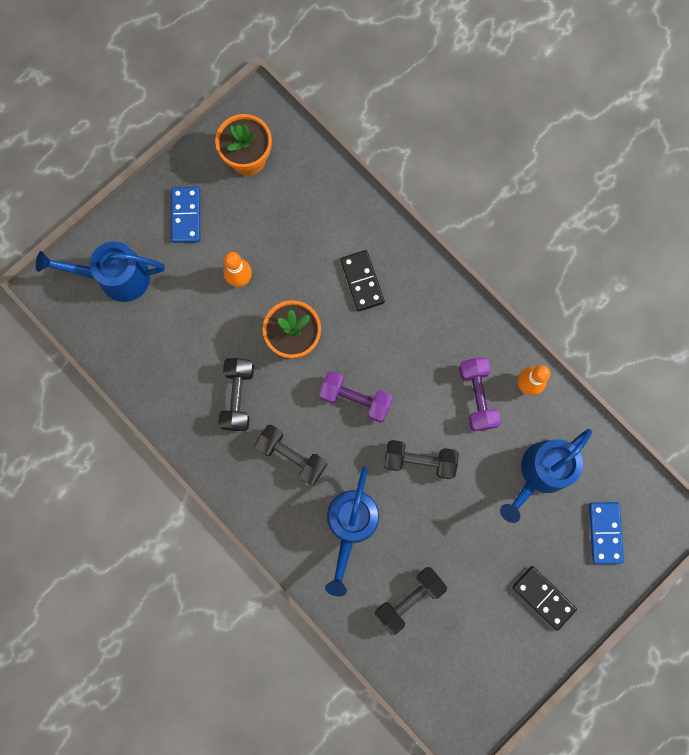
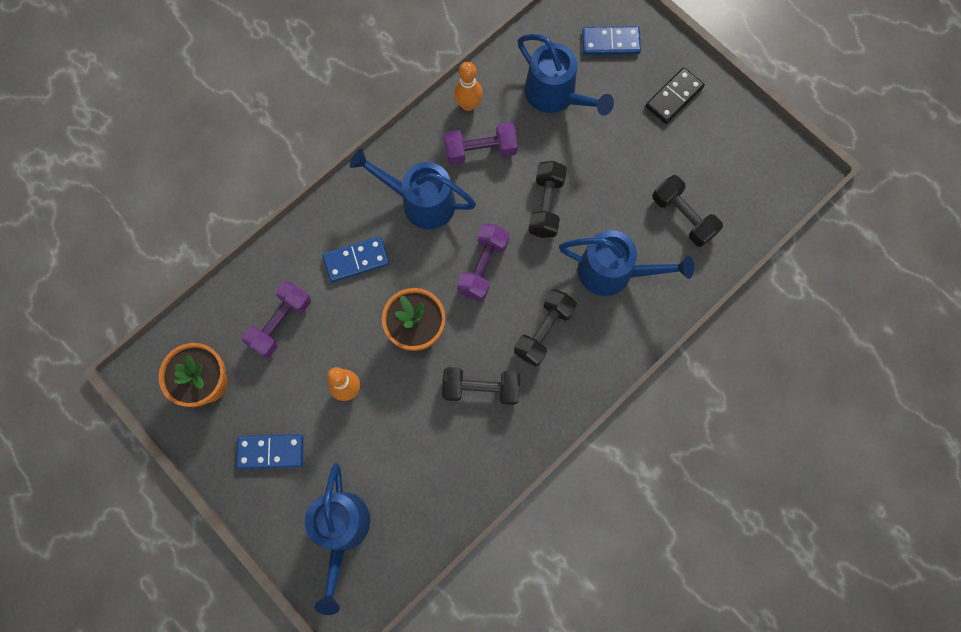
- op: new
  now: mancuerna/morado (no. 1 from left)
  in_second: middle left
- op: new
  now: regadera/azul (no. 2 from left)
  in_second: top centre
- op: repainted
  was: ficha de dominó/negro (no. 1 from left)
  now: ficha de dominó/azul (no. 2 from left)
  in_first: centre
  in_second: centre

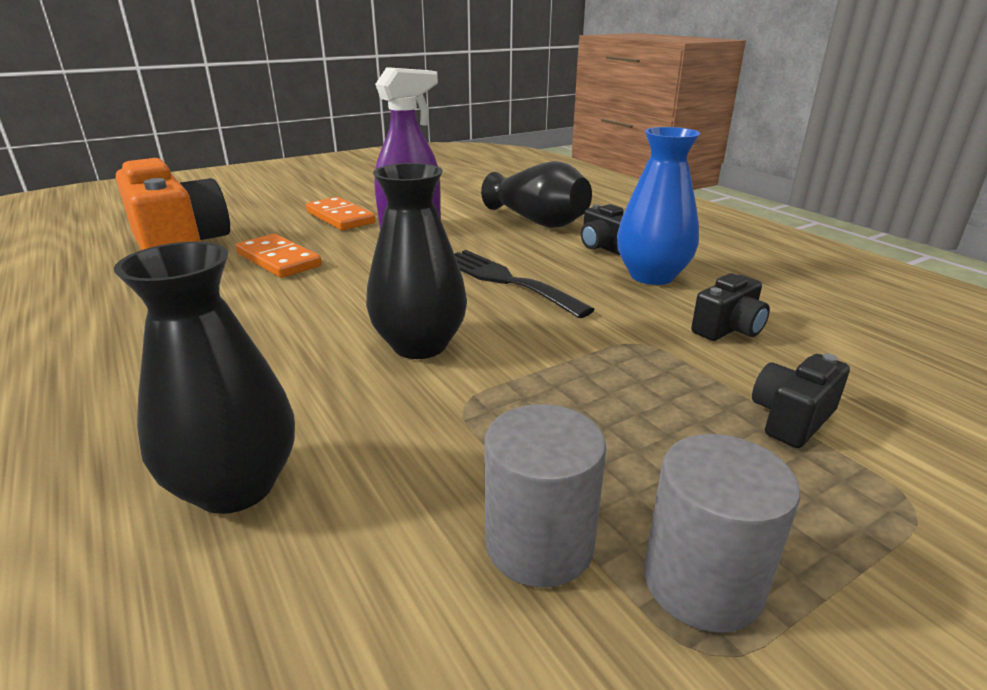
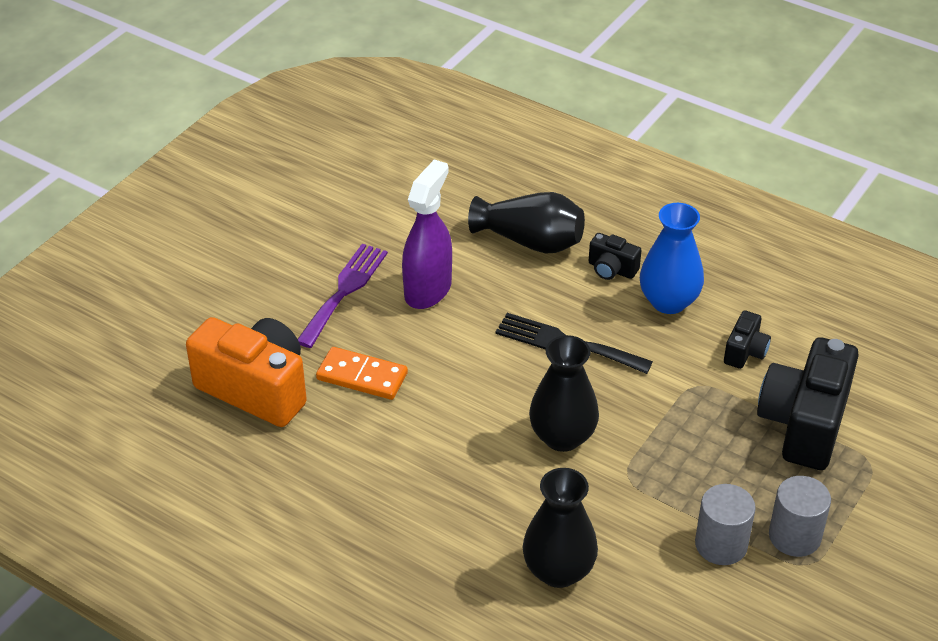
- op: swapped
  was: ficha de dominó/naranja (no. 2 from left)
  now: tenedor/morado
  in_first: top centre
  in_second: centre
- op: scaled
  was: cámara/negro (no. 3 from left)
  in_first: middle right
  in_second: middle right
  ratio: 2.13

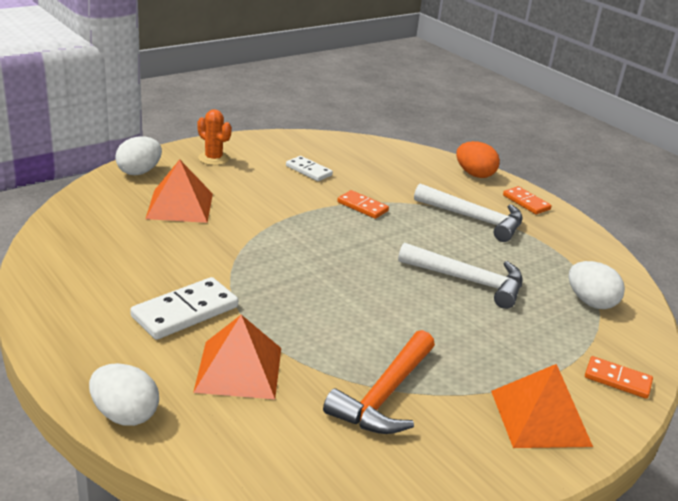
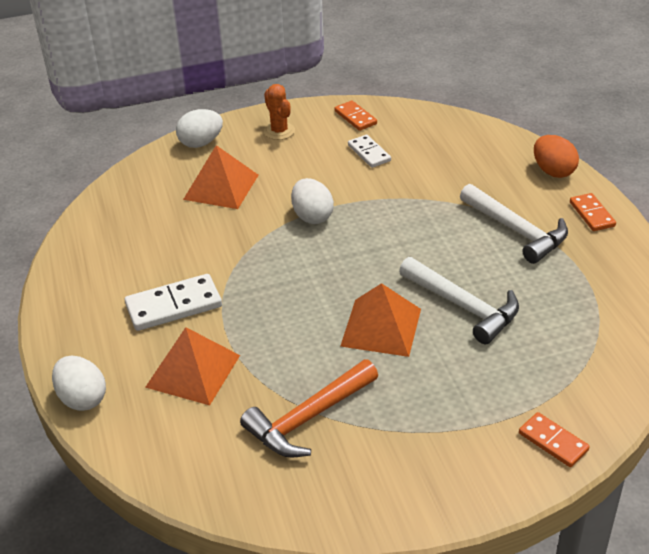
- op: shifted
  was: ficha de dominó/naranja (no. 1 from left)
  in_first: centre
  in_second: top centre
- op: shifted
  was: pirámide/naranja (no. 3 from left)
  in_first: bottom right
  in_second: centre
- op: shifted
  was: huevo/blanco (no. 3 from left)
  in_first: middle right
  in_second: centre

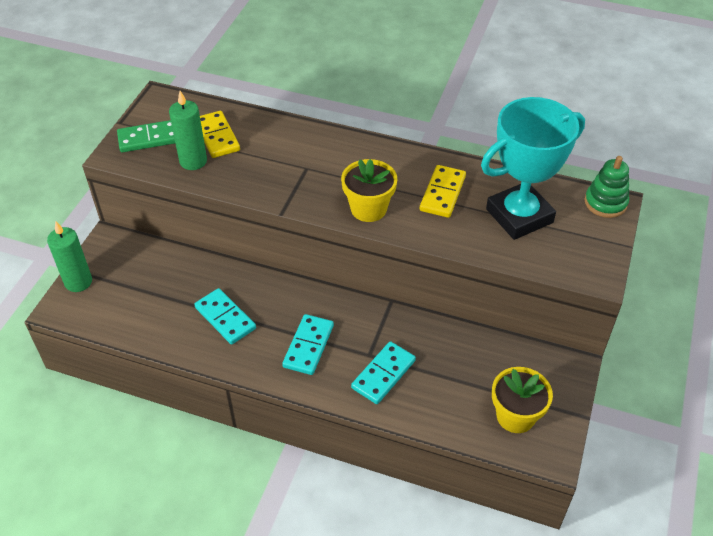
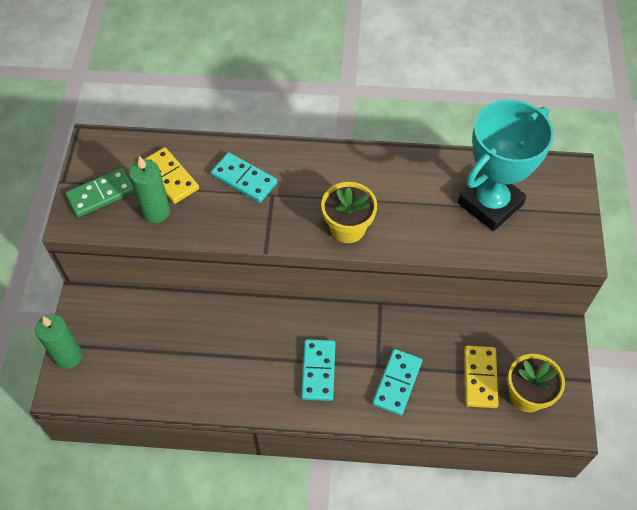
- op: gone
  was: juguete apilable/verde
  in_first: middle right
- op: shifted
  was: ficha de dominó/turquesa (no. 1 from left)
  in_first: middle left
  in_second: centre
- op: shifted
  was: ficha de dominó/amarillo (no. 2 from left)
  in_first: centre
  in_second: bottom right

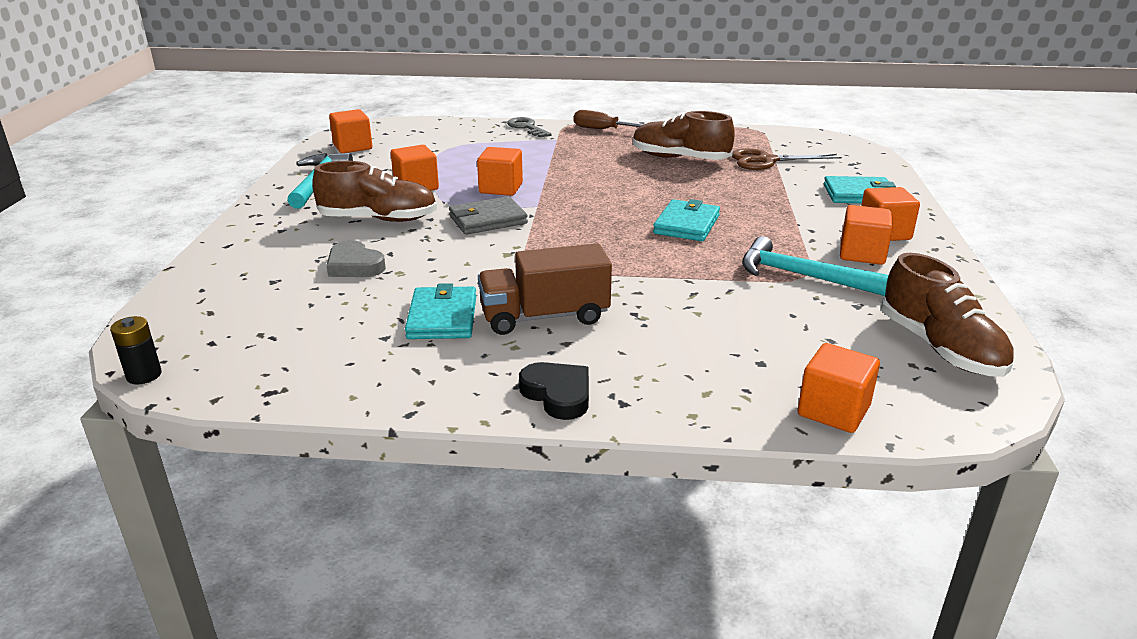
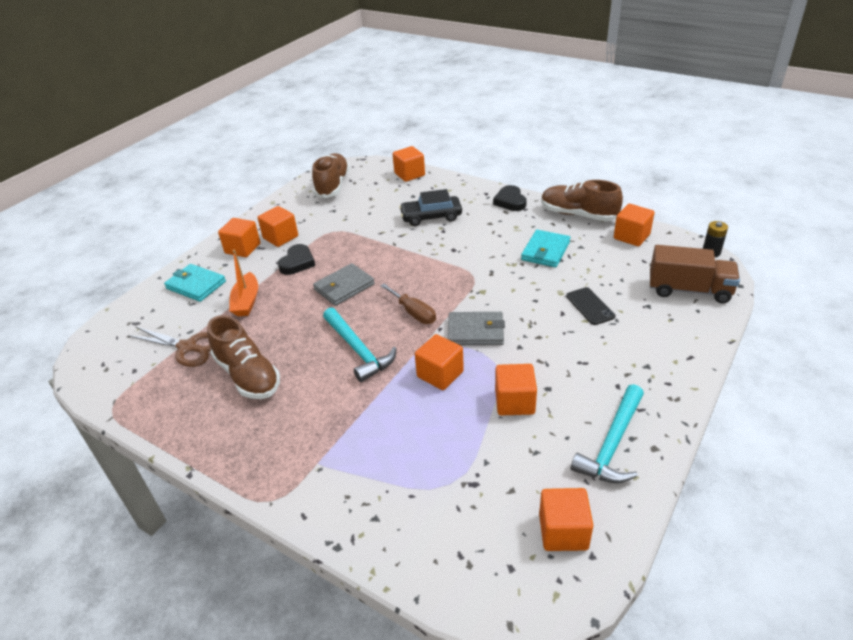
- op: gone
  was: llave/gris
  in_first: top centre
- op: new
  now: barco/naranja
  in_second: middle left
- op: new
  now: corazón/negro (no. 1 from left)
  in_second: centre
- op: new
  now: coche/negro
  in_second: top centre
- op: new
  now: cubo/naranja (no. 7 from left)
  in_second: middle right
- op: shifted
  was: zapato/marrón (no. 1 from left in the first image)
  now: zapato/marrón (no. 3 from left)
  in_first: top left
  in_second: top right
- op: shifted
  was: camión/marrón
  in_first: centre
  in_second: middle right
- op: shifted
  was: destornillador/marrón
  in_first: top centre
  in_second: centre
- op: shifted
  was: martillo/turquesa (no. 2 from left in the first image)
  now: martillo/turquesa (no. 1 from left)
  in_first: middle right
  in_second: centre
- op: swapped
  was: corazón/gris
  now: móvil/negro
  in_first: middle left
  in_second: middle right
- op: repainted
  was: cartera/turquesa (no. 2 from left)
  now: cartera/gris (no. 1 from left)
  in_first: centre
  in_second: centre

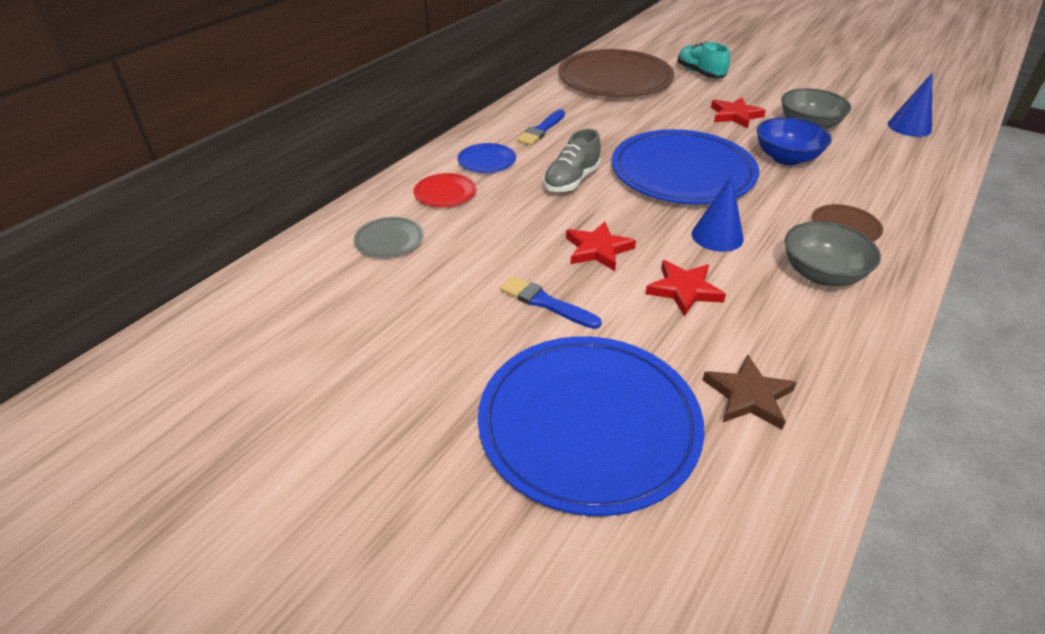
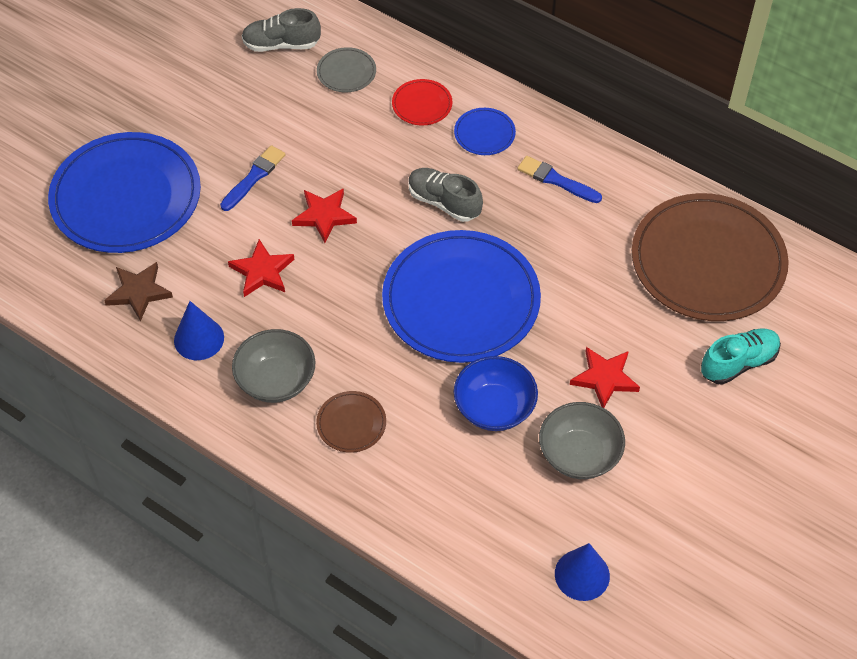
- op: new
  now: zapato/gris (no. 1 from left)
  in_second: top left
- op: shifted
  was: cono/azul (no. 1 from left)
  in_first: middle right
  in_second: middle left

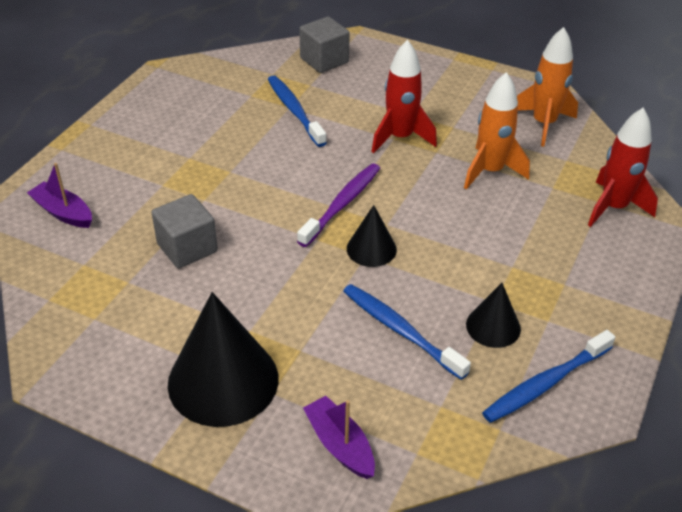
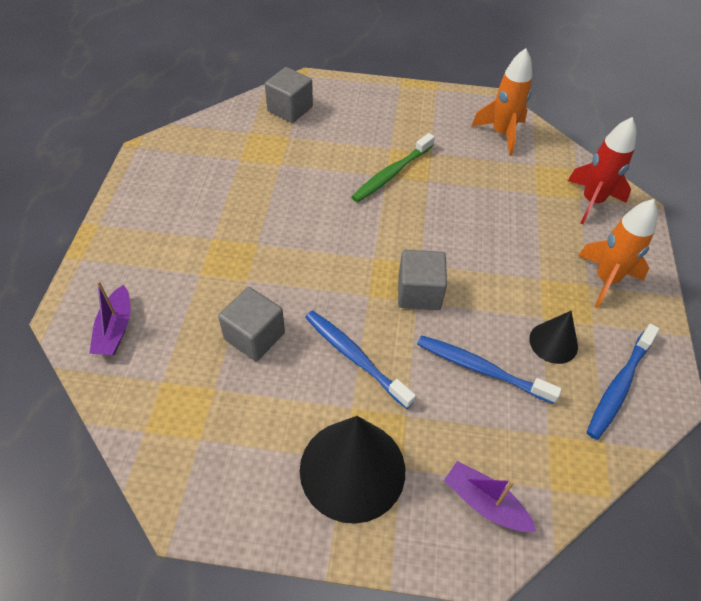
- op: gone
  was: cepillo de dientes/morado
  in_first: centre
- op: shifted
  was: cepillo de dientes/azul (no. 1 from left)
  in_first: top centre
  in_second: centre
- op: shifted
  was: cohete/naranja (no. 1 from left in the first image)
  now: cohete/naranja (no. 2 from left)
  in_first: top right
  in_second: middle right
- op: swapped
  was: cono/negro (no. 2 from left)
  now: cubo/gris (no. 3 from left)
  in_first: centre
  in_second: centre
- op: swapped
  was: cohete/rojo (no. 1 from left)
  now: cepillo de dientes/verde
  in_first: top centre
  in_second: top centre
- op: rotated
  was: barco/morado (no. 1 from left)
  in_first: middle left
  in_second: middle left
  clockwise: -105

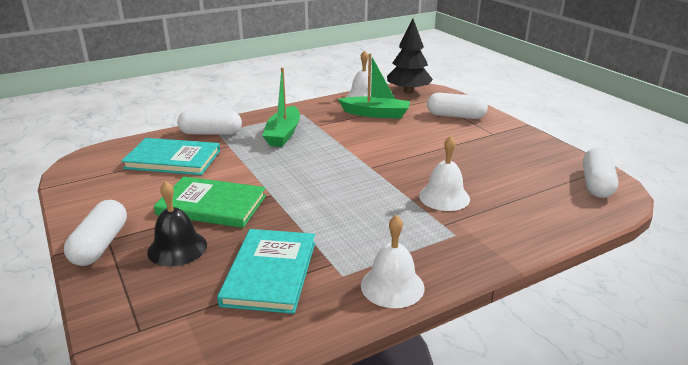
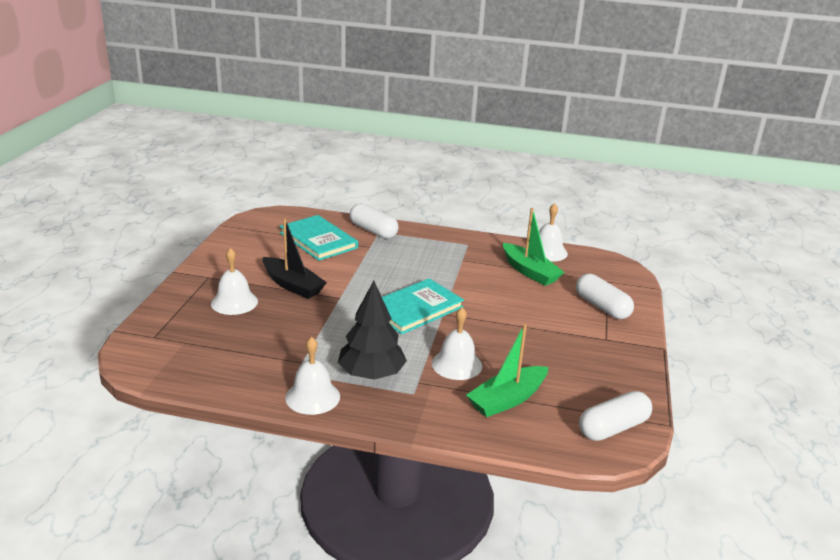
- op: gone
  was: cápsula/blanco (no. 1 from left)
  in_first: middle left
- op: shifted
  was: libro/turquesa (no. 2 from left)
  in_first: bottom centre
  in_second: centre
- op: shifted
  was: barco/verde (no. 1 from left)
  in_first: top centre
  in_second: centre
- op: shifted
  was: árbol/negro
  in_first: top centre
  in_second: centre
- op: swapped
  was: libro/verde
  now: barco/negro
  in_first: middle left
  in_second: centre
- op: repainted
  was: campana/negro
  now: campana/blanco (no. 1 from left)
  in_first: middle left
  in_second: middle left

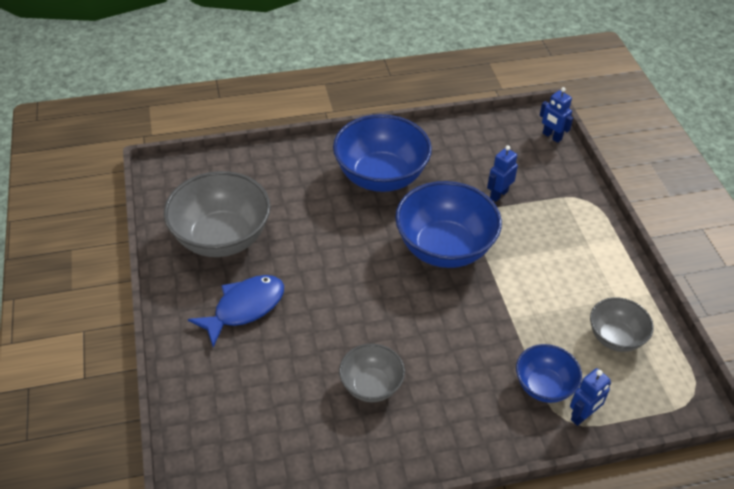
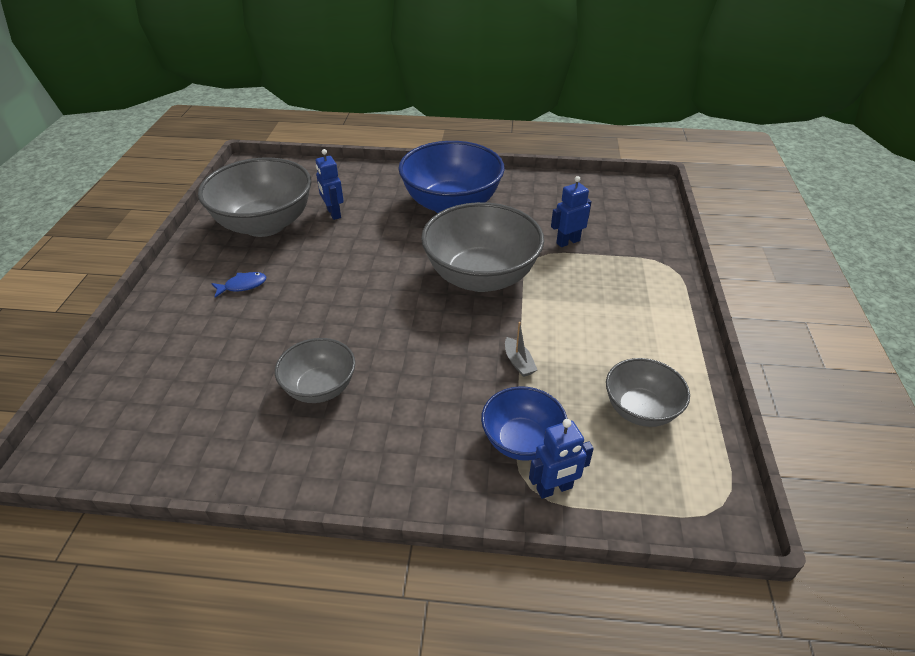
- op: new
  now: barco/gris
  in_second: centre
- op: shifted
  was: robot/azul (no. 2 from left in the first image)
  now: robot/azul (no. 1 from left)
  in_first: top right
  in_second: top centre
- op: repainted
  was: cuenco/azul (no. 2 from left)
  now: cuenco/gris (no. 3 from left)
  in_first: centre
  in_second: centre
- op: scaled
  was: pez/azul
  in_first: middle left
  in_second: middle left
  ratio: 0.49

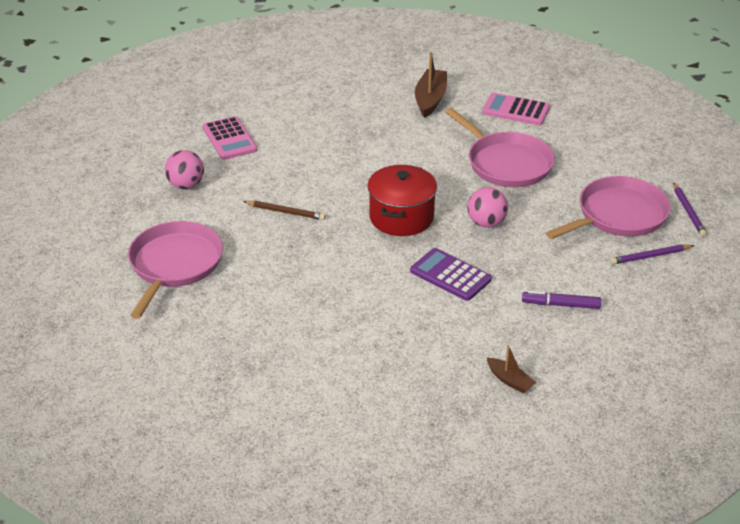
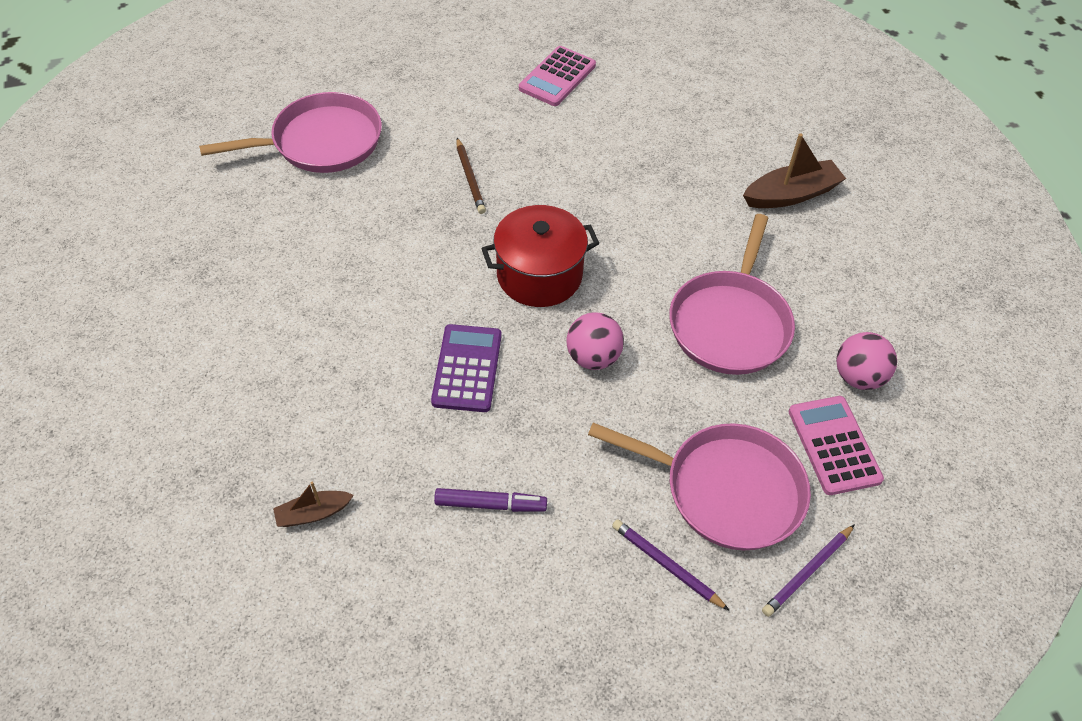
- op: shifted
  was: pelota/rosa (no. 1 from left in the first image)
  now: pelota/rosa (no. 2 from left)
  in_first: top left
  in_second: middle right
- op: shifted
  was: calculadora/rosa (no. 2 from left)
  in_first: top right
  in_second: middle right
- op: rotated
  was: barco/marrón (no. 2 from left in the first image)
  in_first: bottom right
  in_second: bottom left
  clockwise: 60
- op: rotated
  was: rotulador/morado
  in_first: middle right
  in_second: bottom centre
  clockwise: 120

